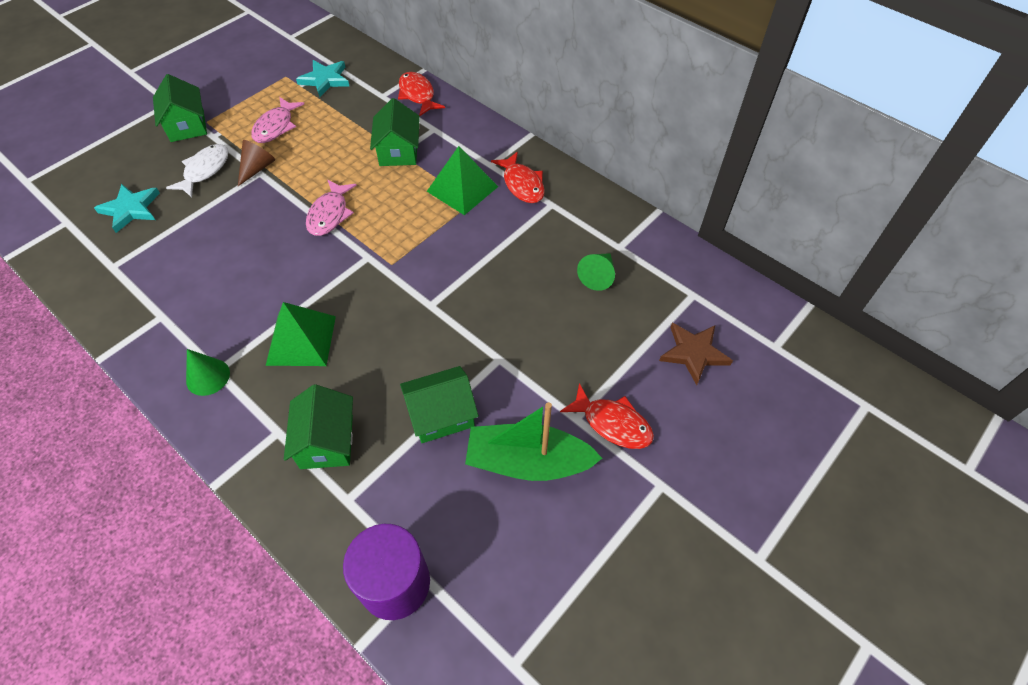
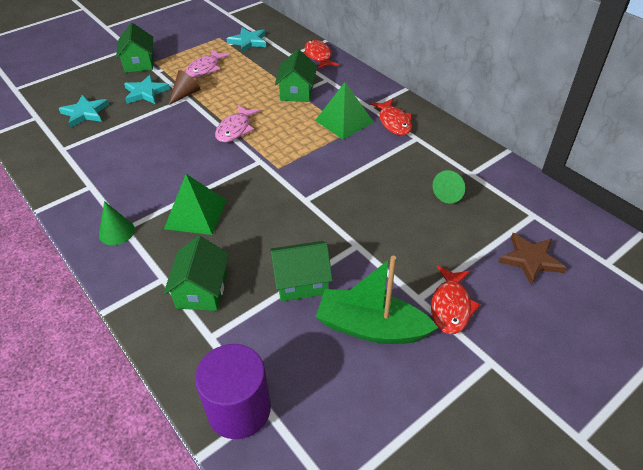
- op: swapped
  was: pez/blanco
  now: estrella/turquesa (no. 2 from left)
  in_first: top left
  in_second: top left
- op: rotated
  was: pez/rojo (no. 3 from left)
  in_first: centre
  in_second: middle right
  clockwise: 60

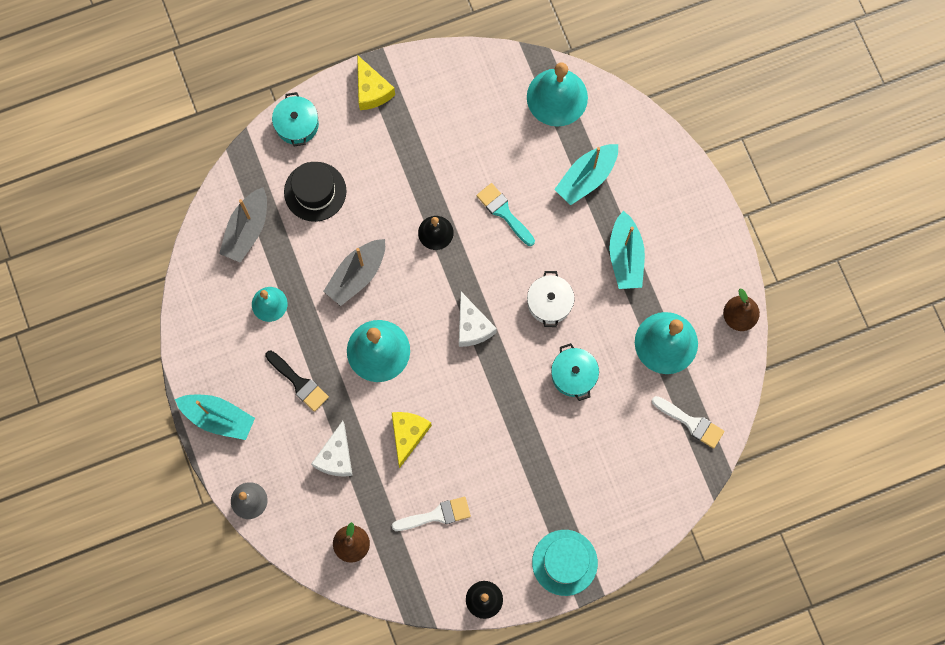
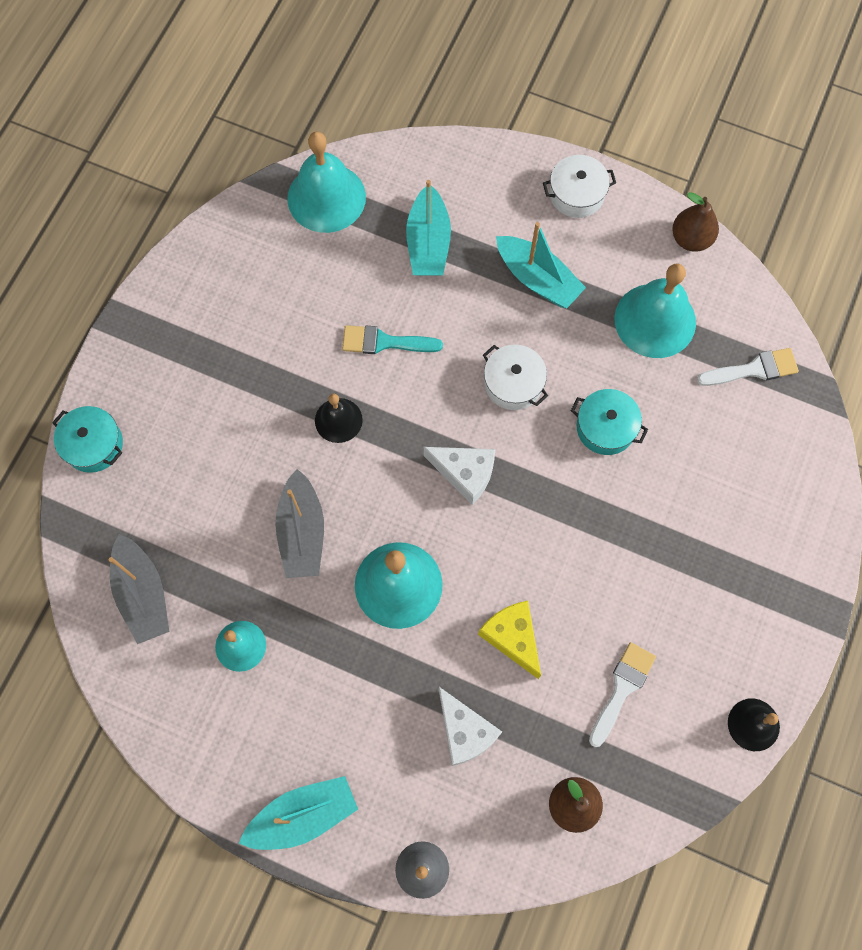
- op: gone
  was: pincel/negro
  in_first: middle left
- op: gone
  was: sombrero/negro
  in_first: top centre
- op: gone
  was: queso/amarillo (no. 1 from left)
  in_first: top centre
- op: gone
  was: sombrero/turquesa
  in_first: bottom centre
- op: new
  now: olla/blanco (no. 2 from left)
  in_second: top right

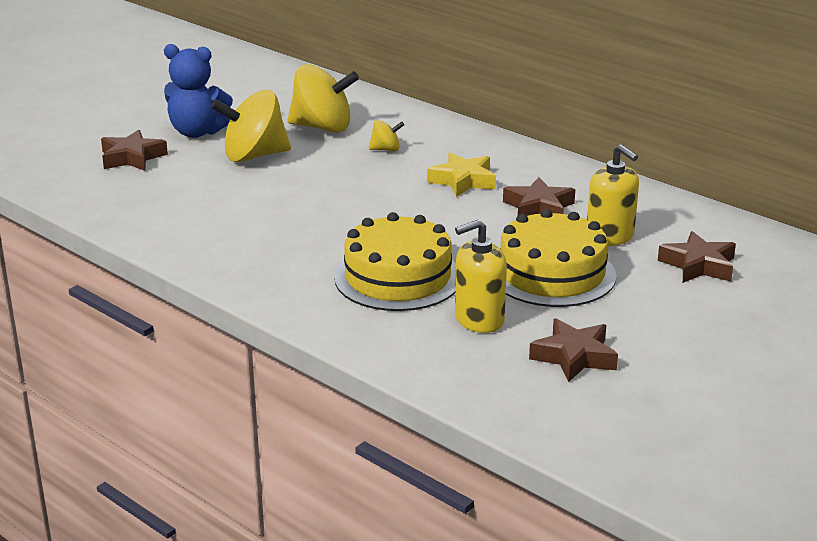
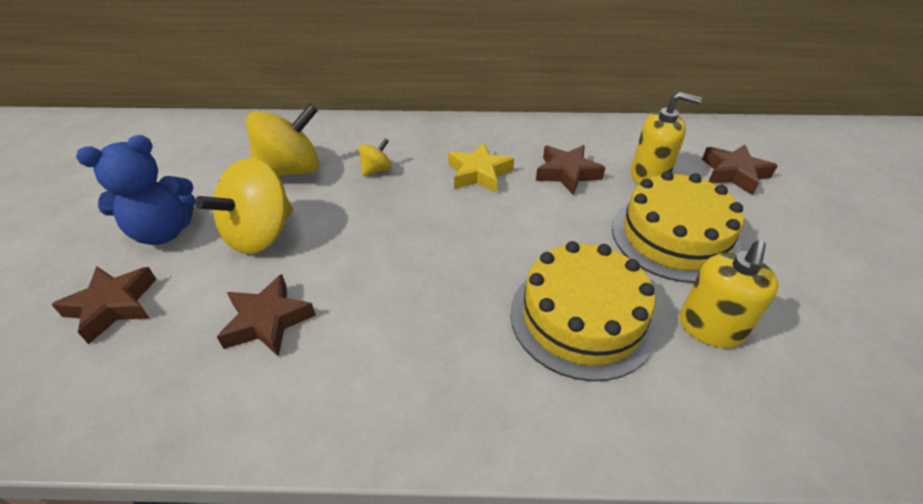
- op: shifted
  was: estrella/marrón (no. 3 from left in the first image)
  now: estrella/marrón (no. 2 from left)
  in_first: middle right
  in_second: middle left

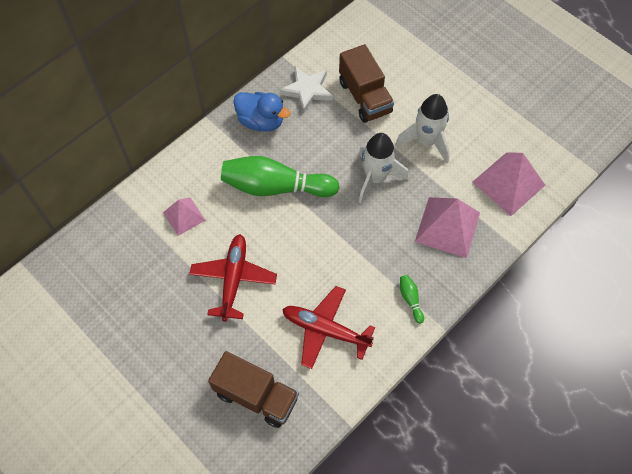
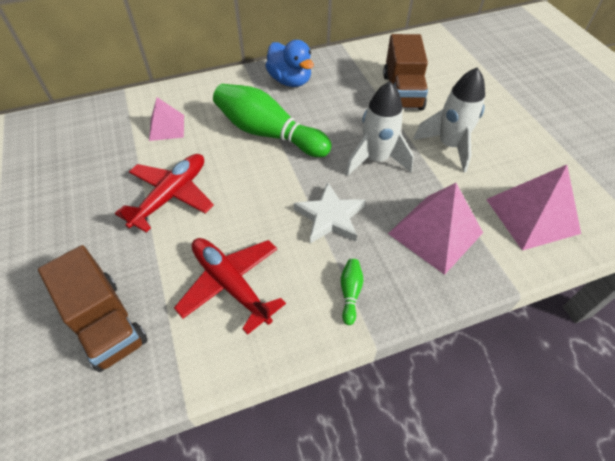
- op: shifted
  was: estrella/blanco
  in_first: top centre
  in_second: centre

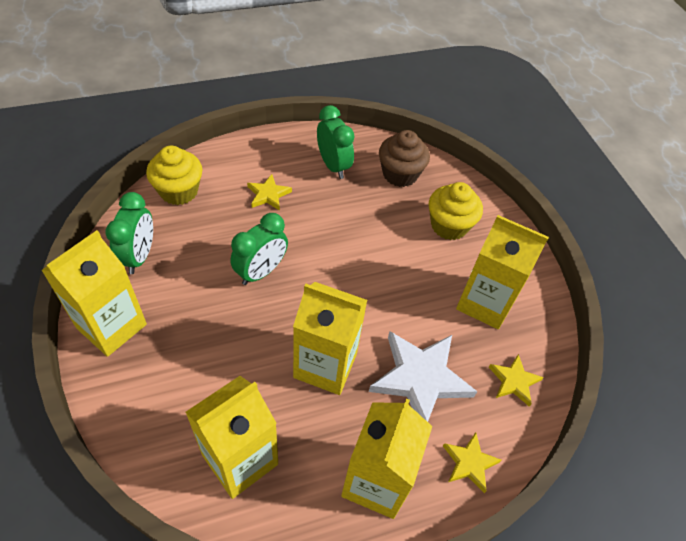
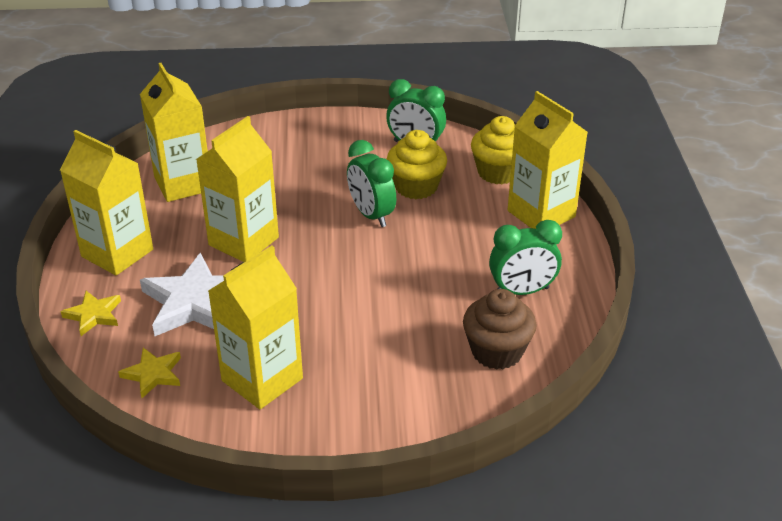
- op: gone
  was: estrella/amarillo (no. 1 from left)
  in_first: centre
- op: shifted
  was: cartón de leche/amarillo (no. 1 from left in the first image)
  now: cartón de leche/amarillo (no. 5 from left)
  in_first: middle left
  in_second: top right
- op: shifted
  was: magdalena/amarillo (no. 2 from left in the first image)
  now: magdalena/amarillo (no. 1 from left)
  in_first: centre
  in_second: top centre

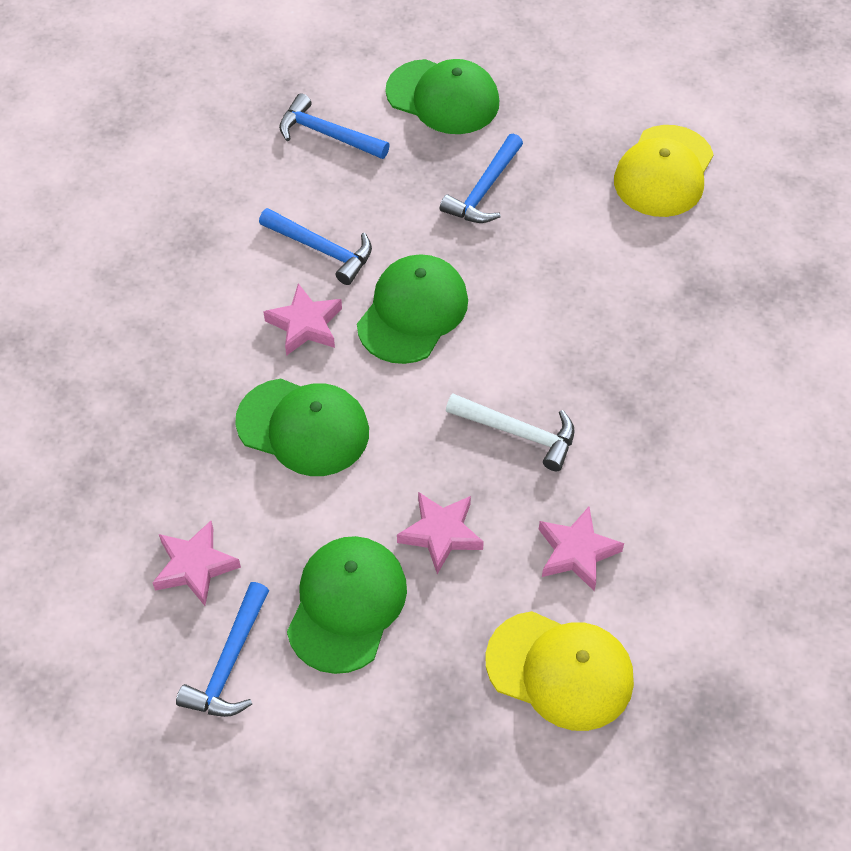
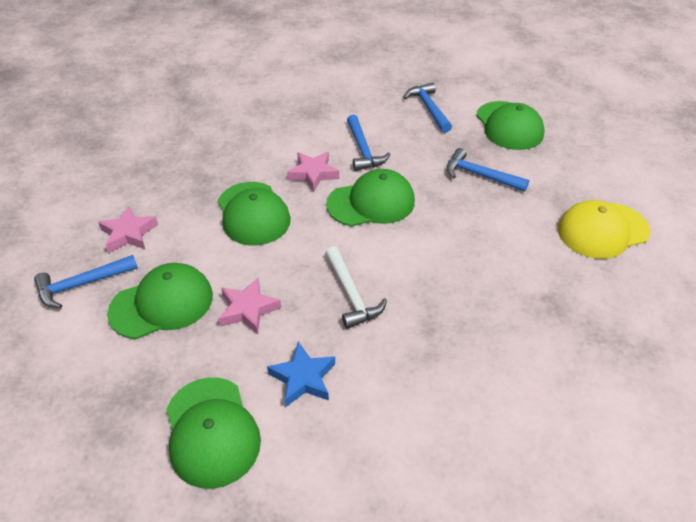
- op: repainted
  was: gorra/amarillo (no. 1 from left)
  now: gorra/verde (no. 2 from left)
  in_first: bottom centre
  in_second: bottom left
- op: repainted
  was: estrella/rosa (no. 4 from left)
  now: estrella/azul
  in_first: middle right
  in_second: bottom centre
- op: rotated
  was: martillo/azul (no. 4 from left)
  in_first: top centre
  in_second: top right
  clockwise: 45

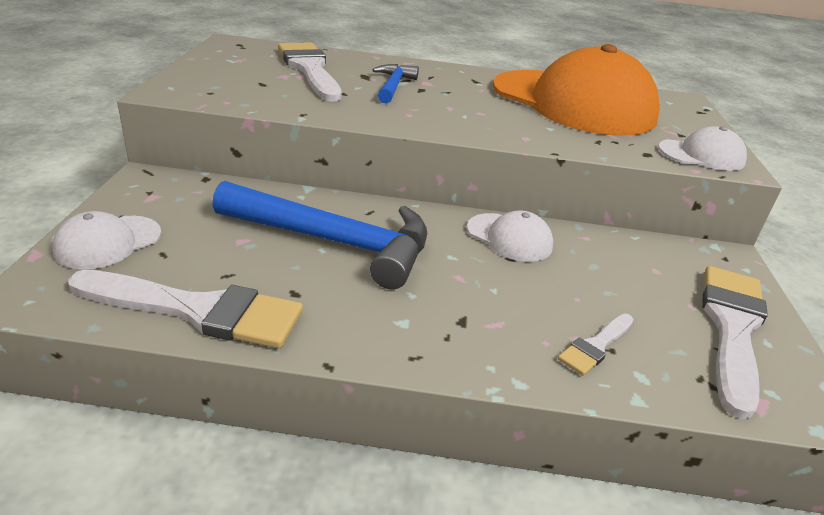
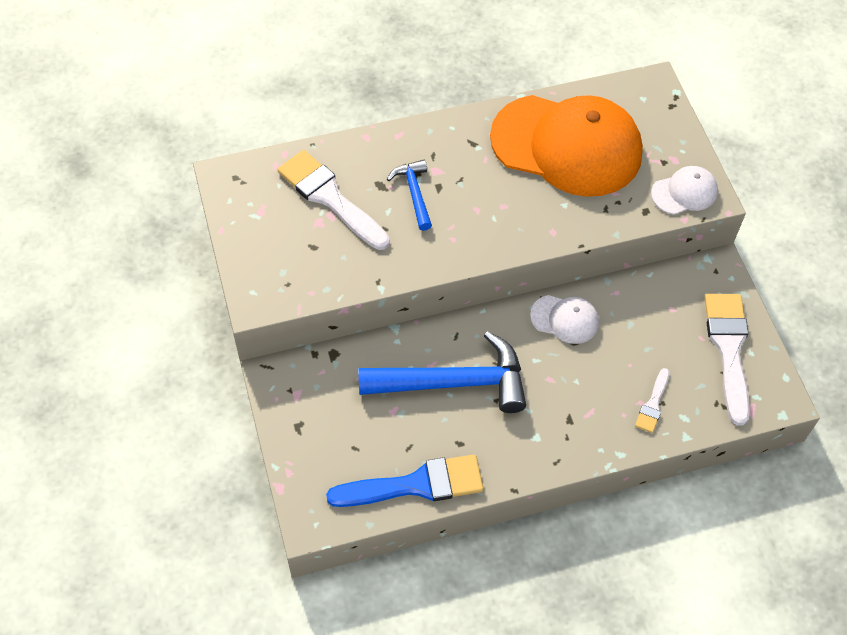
- op: gone
  was: gorra/blanco (no. 1 from left)
  in_first: middle left
- op: repainted
  was: pincel/blanco (no. 1 from left)
  now: pincel/azul
  in_first: middle left
  in_second: bottom centre

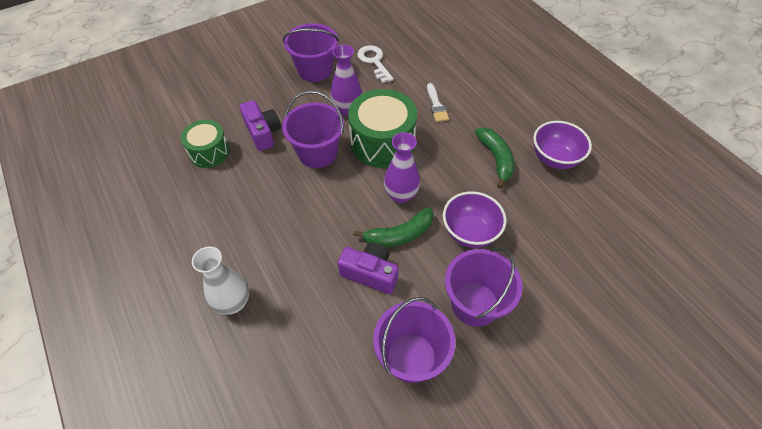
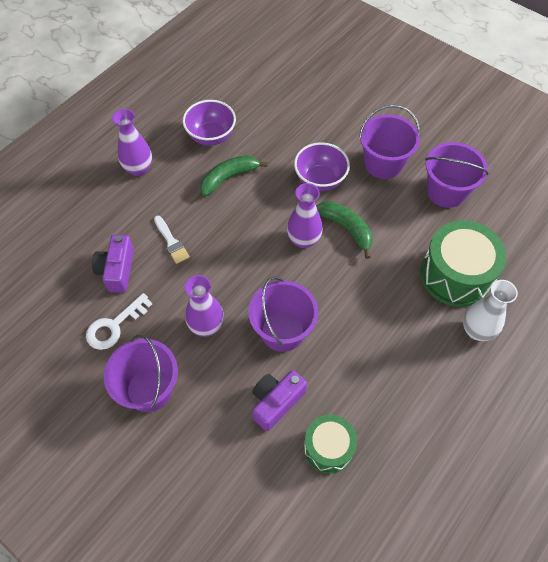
- op: new
  now: florero/morado (no. 1 from left)
  in_second: top left
- op: shifted
  was: cámara/morado (no. 2 from left in the first image)
  now: cámara/morado (no. 1 from left)
  in_first: centre
  in_second: middle left
- op: shifted
  was: tambor/verde (no. 2 from left)
  in_first: top centre
  in_second: middle right
- op: rotated
  was: pincel/blanco
  in_first: top centre
  in_second: middle left
  clockwise: 90

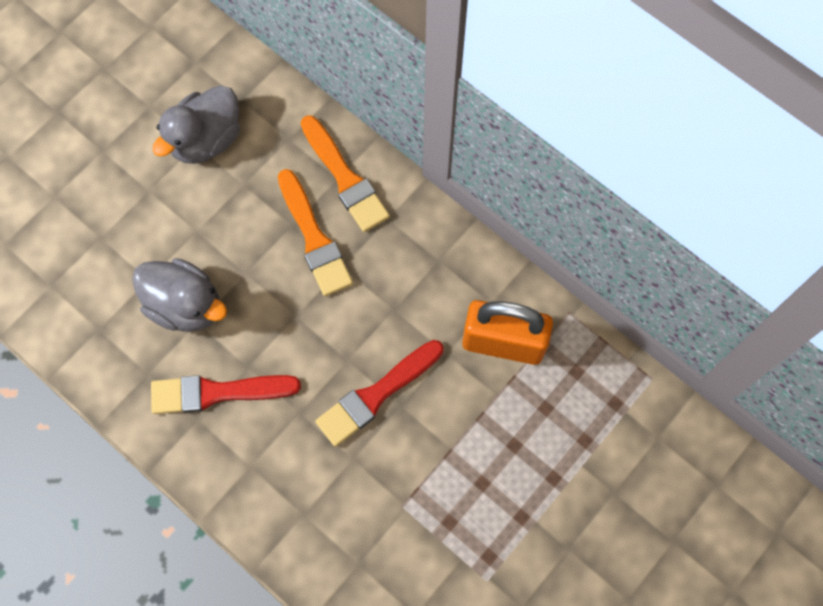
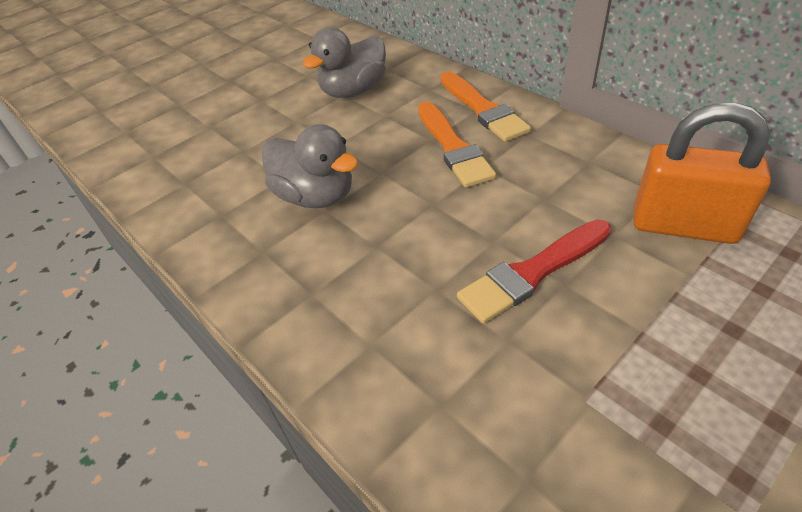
- op: gone
  was: pincel/rojo (no. 1 from left)
  in_first: middle left

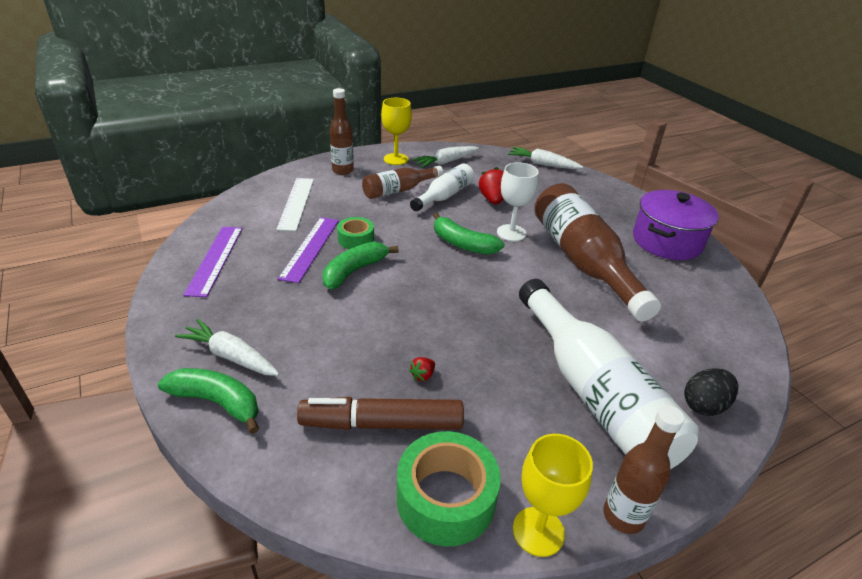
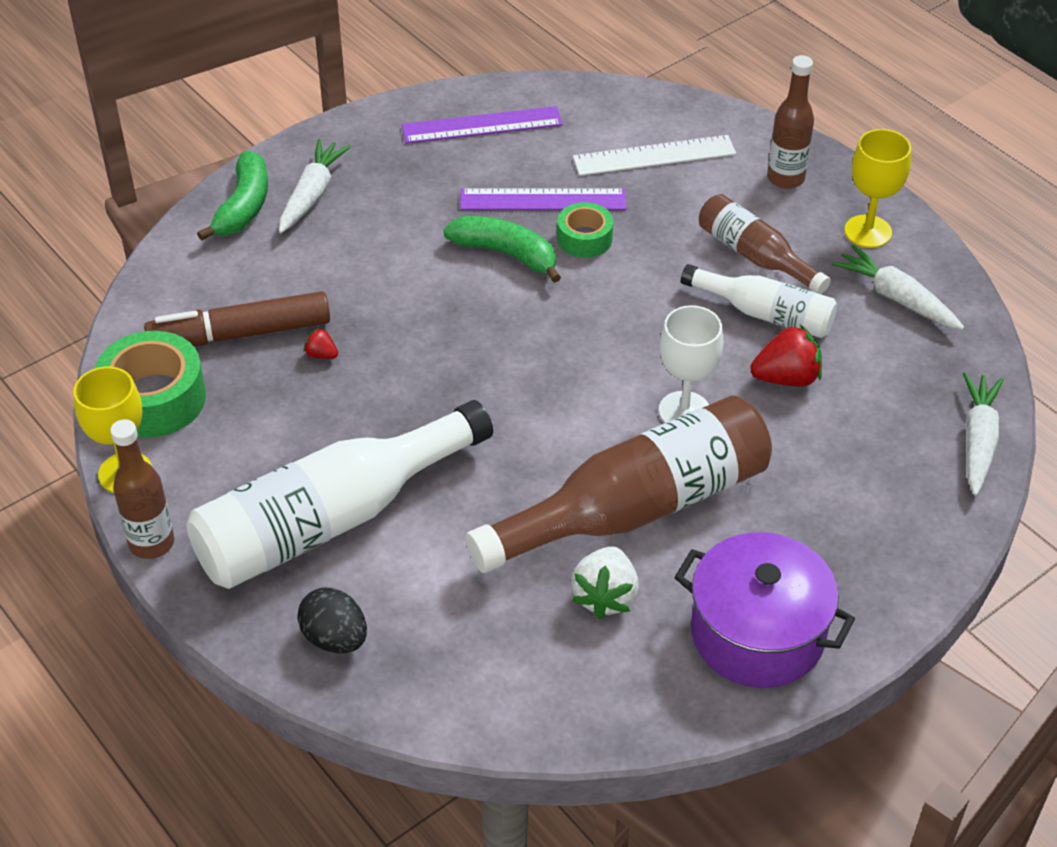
- op: gone
  was: plátano/verde (no. 3 from left)
  in_first: centre
- op: new
  now: fresa/blanco
  in_second: bottom centre
- op: rotated
  was: rotulador/marrón
  in_first: bottom centre
  in_second: middle left
  clockwise: -90

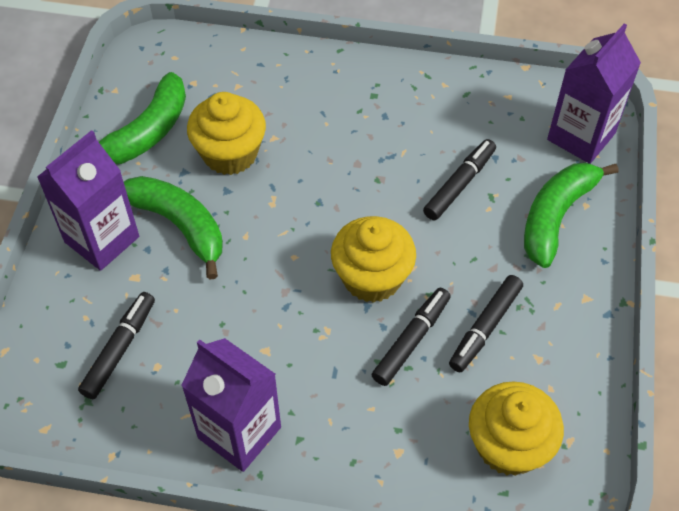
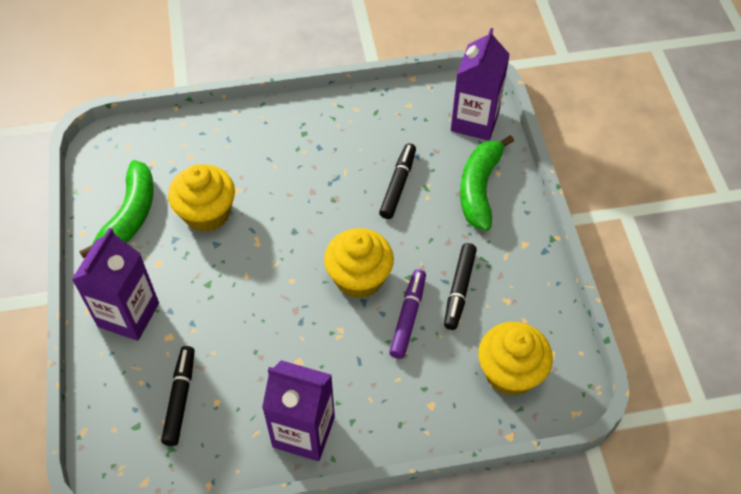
- op: gone
  was: plátano/verde (no. 2 from left)
  in_first: middle left
- op: repainted
  was: rotulador/negro (no. 2 from left)
  now: rotulador/morado
  in_first: centre
  in_second: centre

